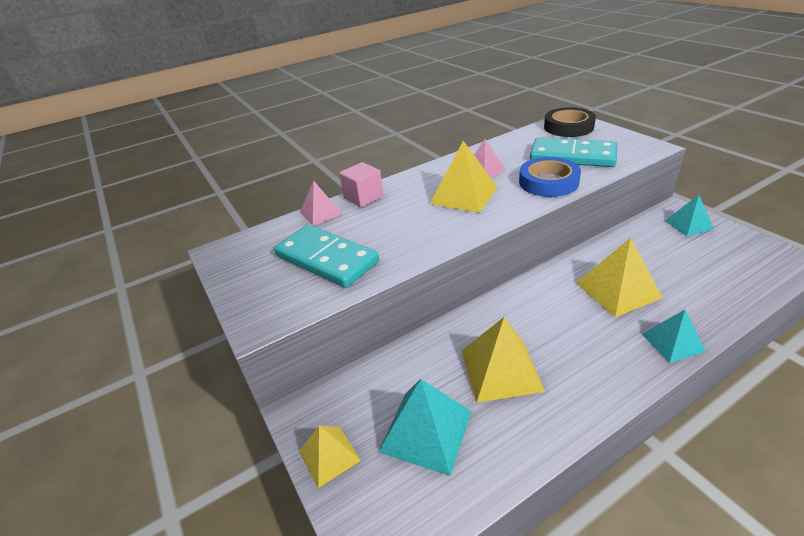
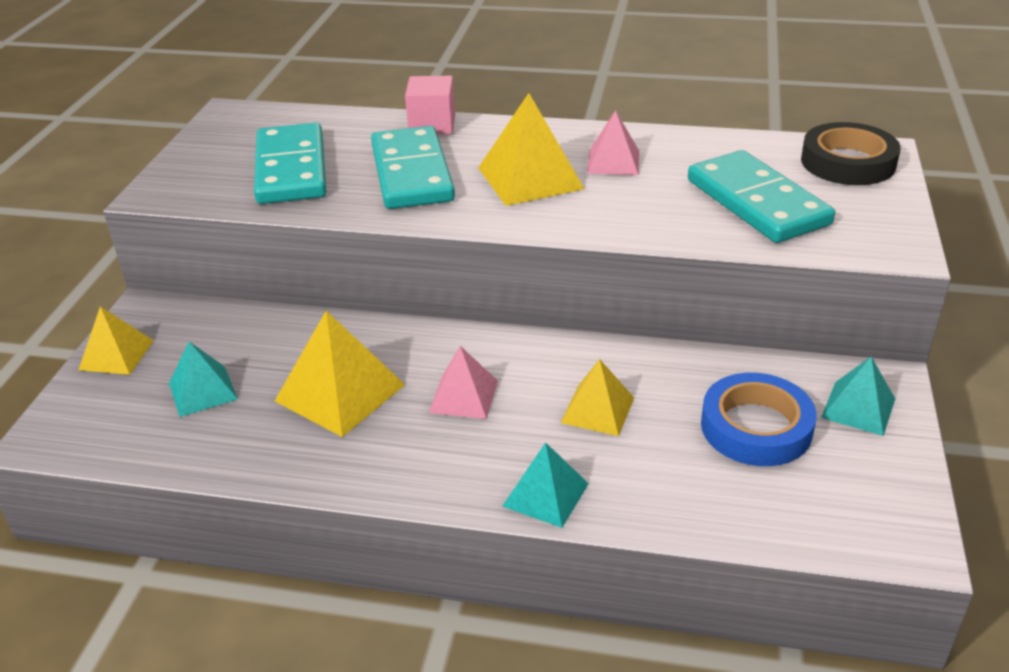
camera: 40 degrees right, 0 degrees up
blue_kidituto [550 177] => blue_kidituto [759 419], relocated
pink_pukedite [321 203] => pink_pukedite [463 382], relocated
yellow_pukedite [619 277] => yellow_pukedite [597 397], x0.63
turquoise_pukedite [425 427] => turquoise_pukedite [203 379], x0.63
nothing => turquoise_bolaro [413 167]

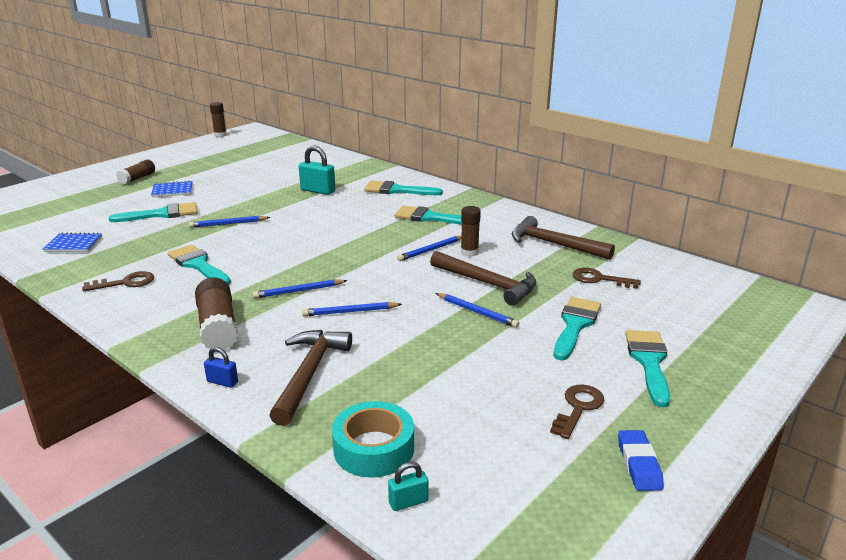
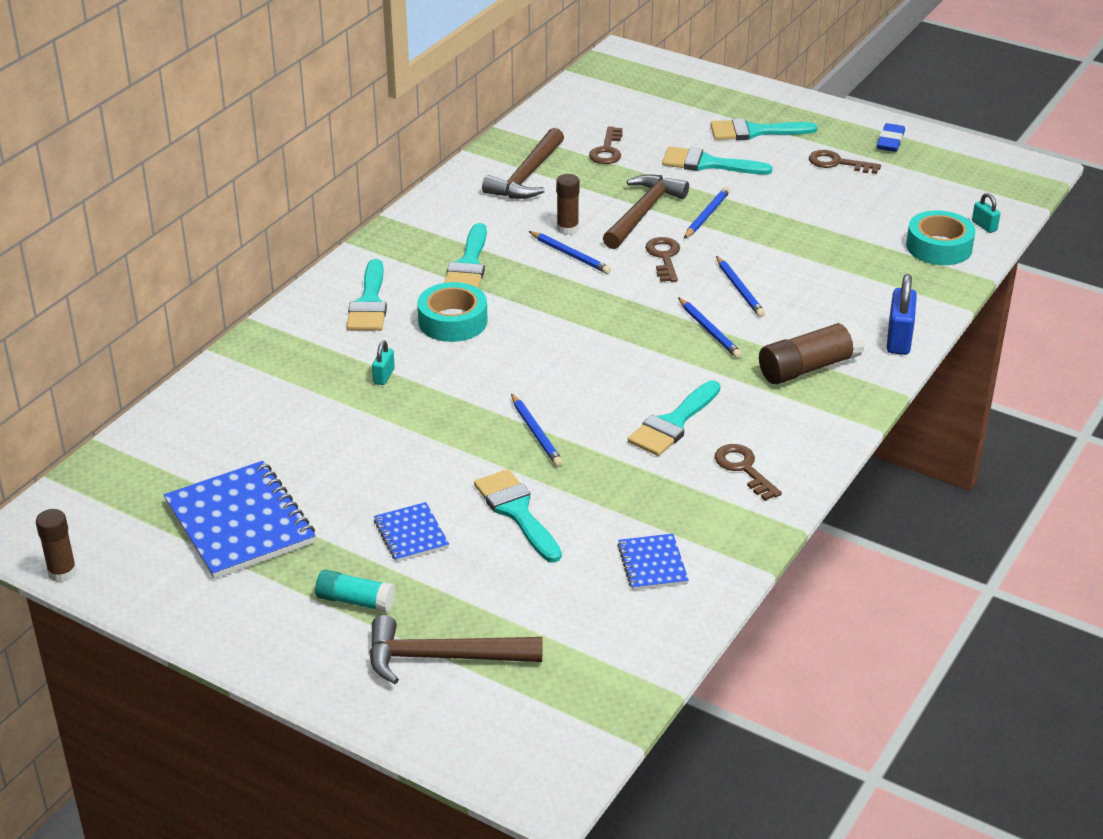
camera: 100 degrees left, 10 degrees up
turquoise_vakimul [317 170] => turquoise_vakimul [383 362], x0.55
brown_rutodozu [135 172] => turquoise_rutodozu [355 591]
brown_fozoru [310 378] => brown_fozoru [456 649], relocated
blue_vakimul [221 367] => blue_vakimul [902 314], x1.83
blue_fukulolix [641 460] => blue_fukulolix [891 137], 60 degrees counterclockwise
nothing => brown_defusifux [662 259]
nothing => turquoise_kidituto [452 312]
nothing => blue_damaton [240 520]

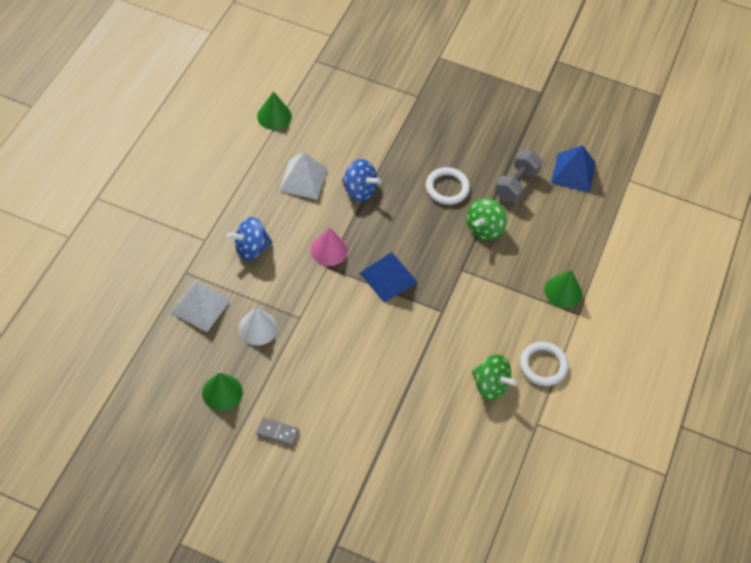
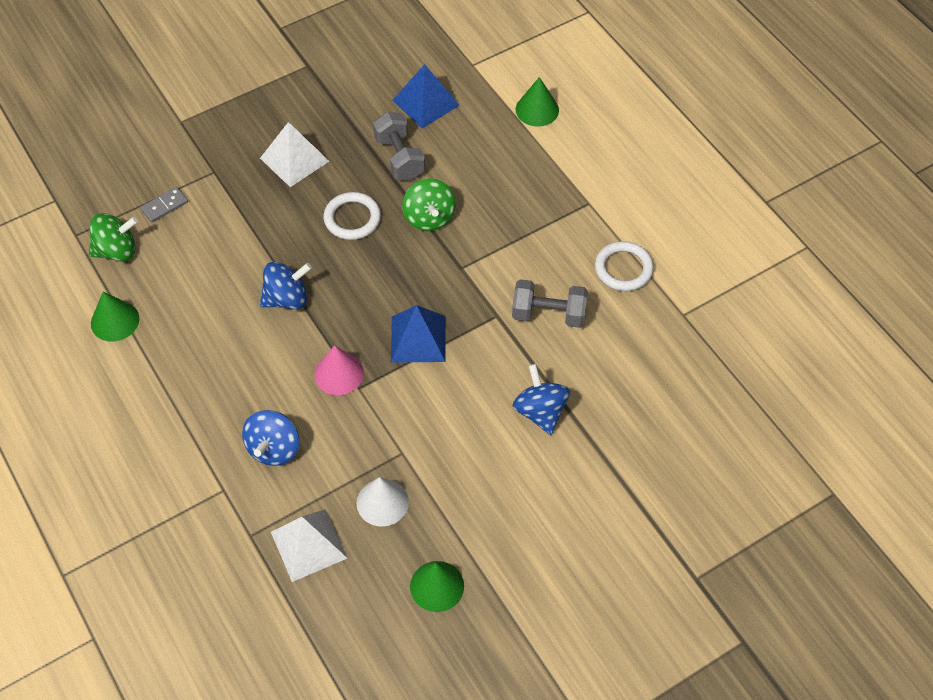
camera: 50 degrees left, 0 degrees up
white_pukedite [303 176] => white_pukedite [294 154], relocated
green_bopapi [563 289] => green_bopapi [537 102], relocated
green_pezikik [494 377] => green_pezikik [113 237], relocated
grey_bolaro [278 431] => grey_bolaro [164 205], relocated
nothing => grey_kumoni [550 303]
nothing => blue_pezikik [541 399]

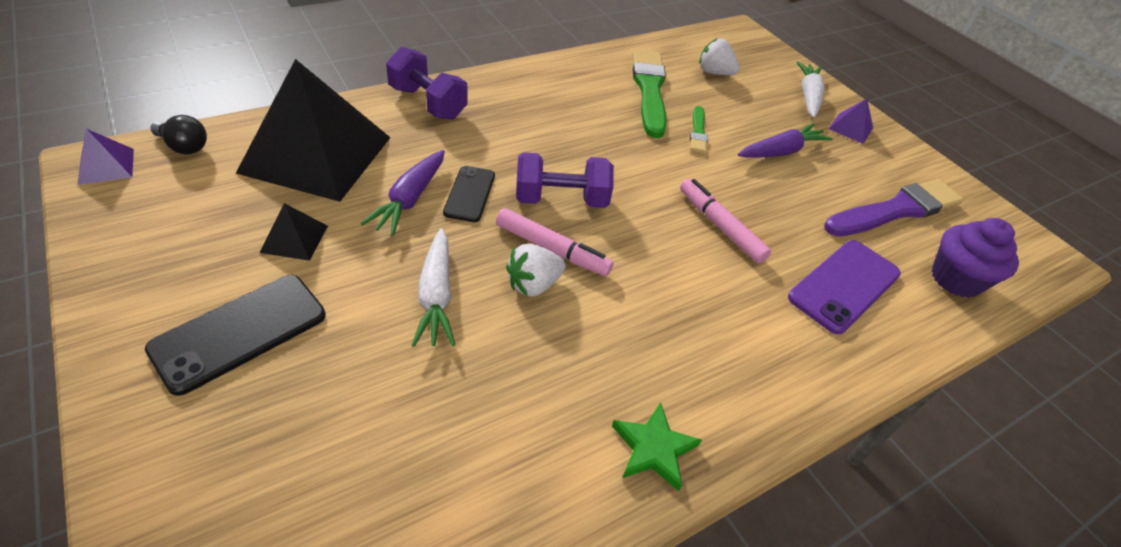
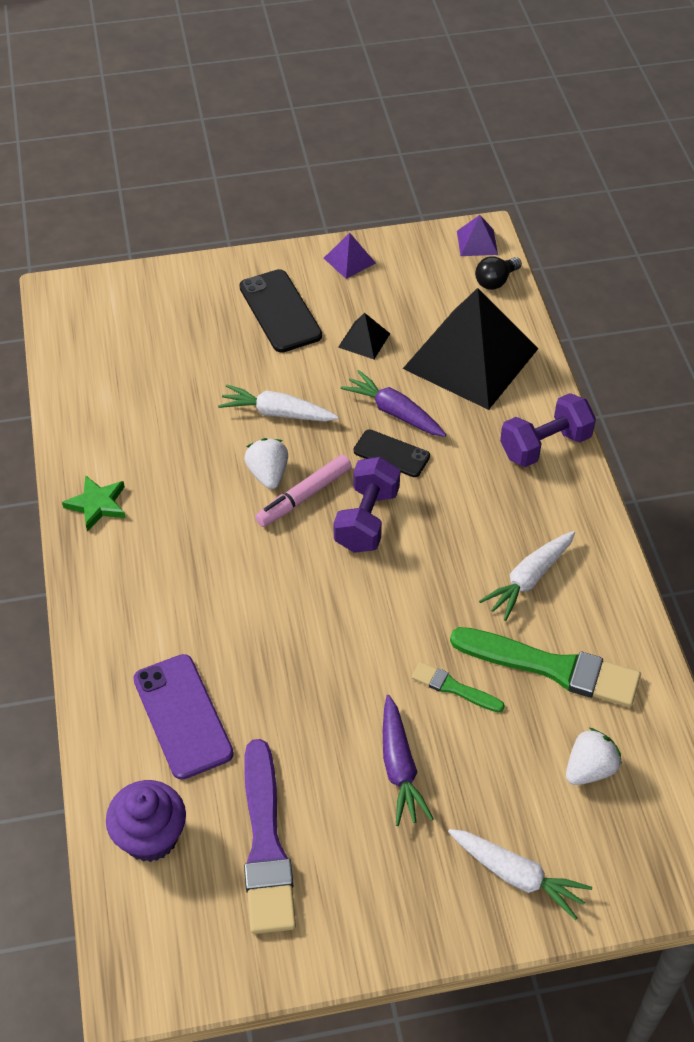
camera: 115 degrees right, 5 degrees up
purple_pukedite [851 121] => purple_pukedite [350 256], relocated
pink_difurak [725 221] => nothing
nothing => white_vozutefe [527 576]

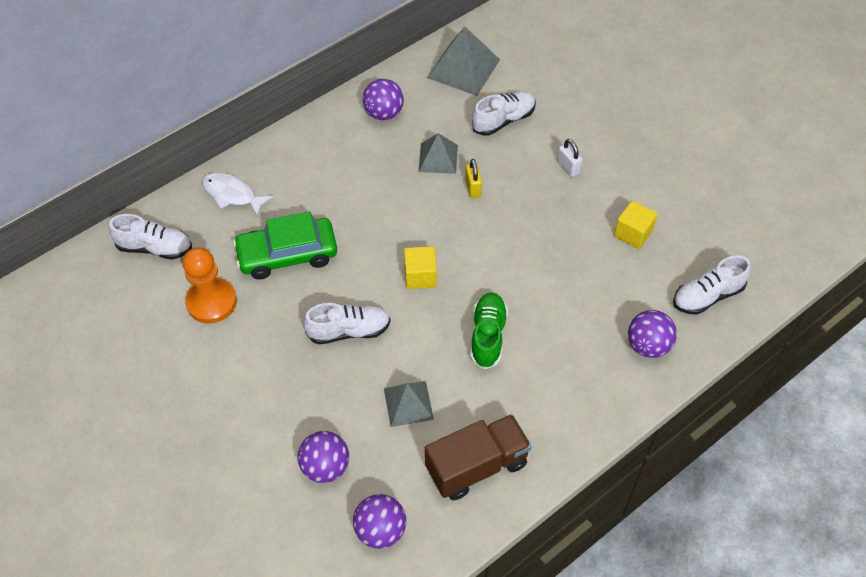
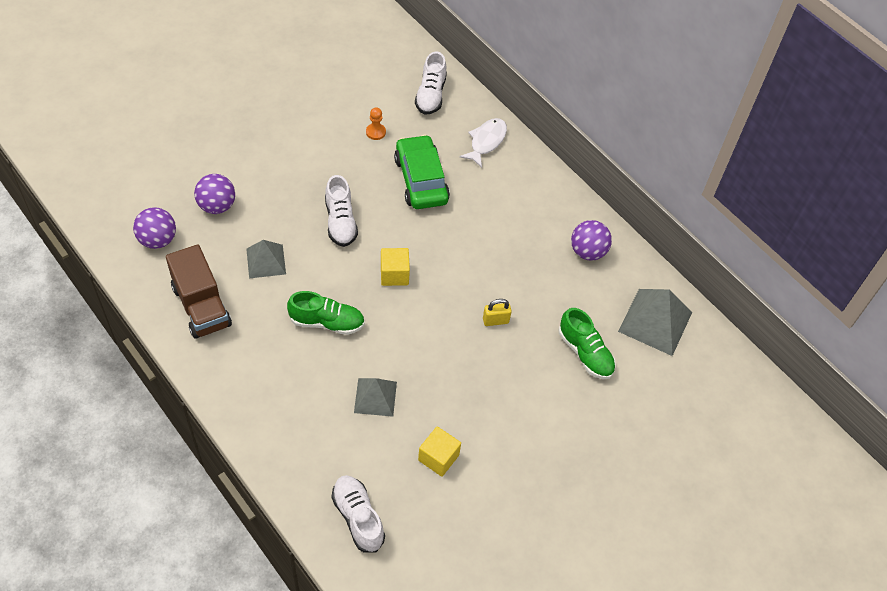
camera: 85 degrees right, 0 degrees up
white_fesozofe [504 113] => green_fesozofe [587 343]
grey_pukedite [438 153] => grey_pukedite [375 397], relocated
white_vakimul [569 158] => nothing
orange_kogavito [209 285] => orange_kogavito [376 123], x0.49
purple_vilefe [652 334] => nothing

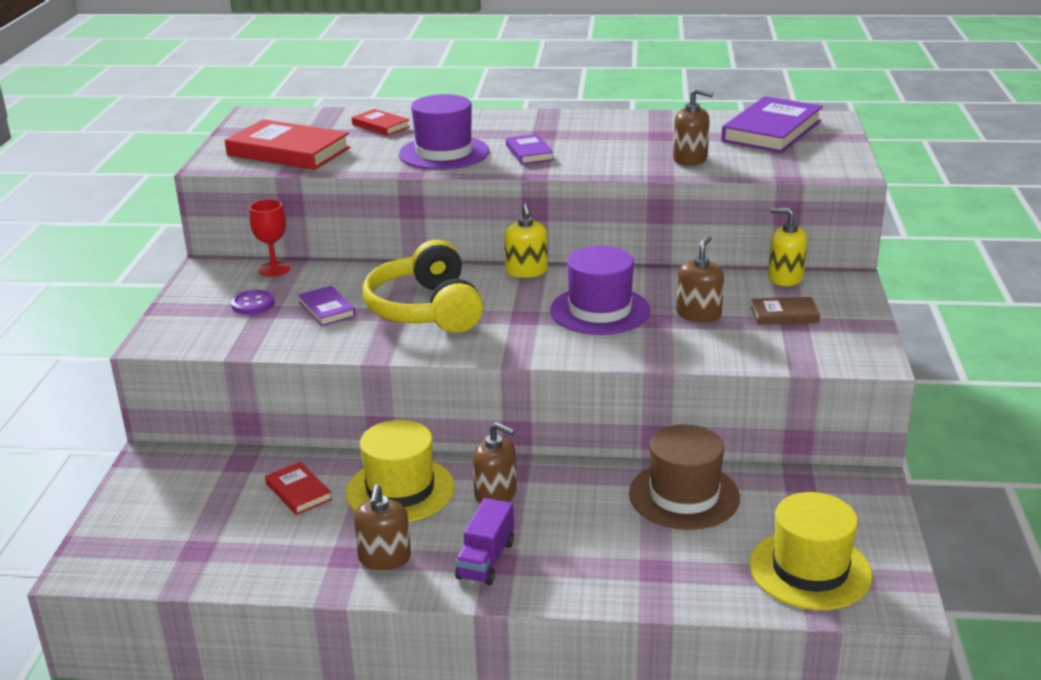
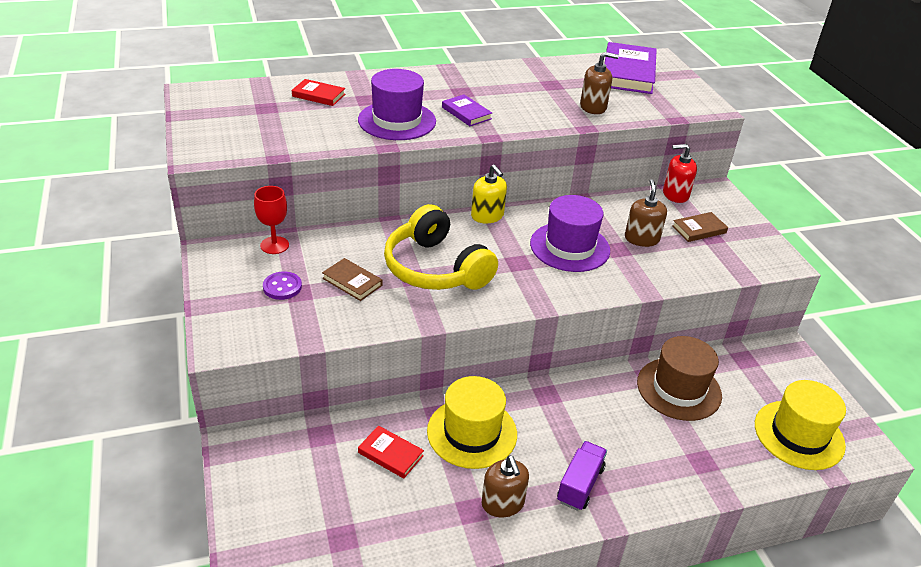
camera: 25 degrees left, 10 degrees up
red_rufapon [287 144] => nothing
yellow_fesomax [787 246] => red_fesomax [680 173]
purple_rufapon [327 306] => brown_rufapon [352 279]
brown_fesomax [495 463] => nothing
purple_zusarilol [484 541] => purple_zusarilol [582 476], 150 degrees counterclockwise

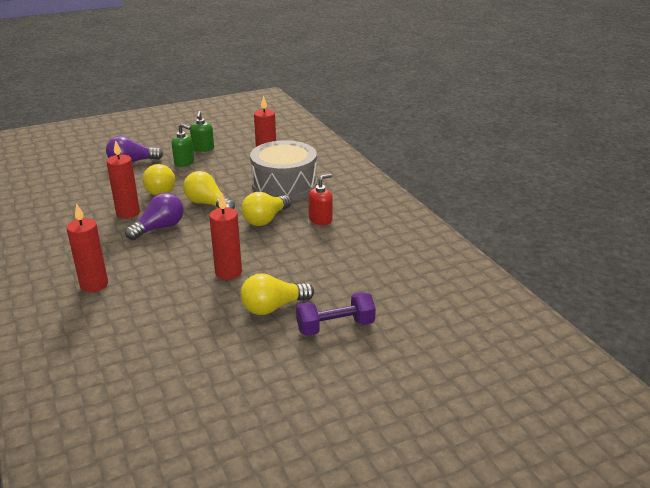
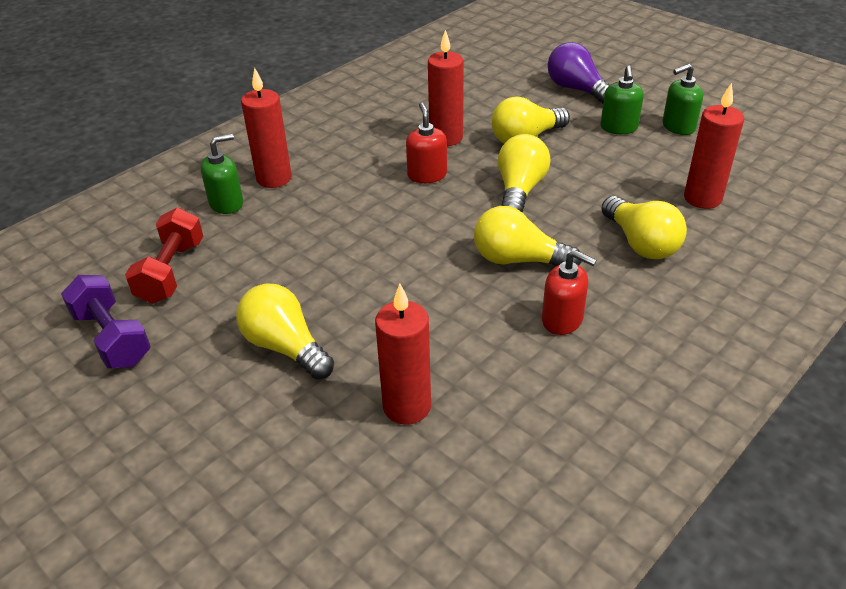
camera: 70 degrees right, 10 degrees up
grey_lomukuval [283 170] => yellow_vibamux [644 227]
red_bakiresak [225 236] => red_bakiresak [403 354], relocated
purple_vibamux [154 216] => red_fesomax [426 142]
purple_kumoni [336 314] => purple_kumoni [106 321], relocated
nothing => green_fesomax [221 174]
nothing => red_kumoni [164 256]

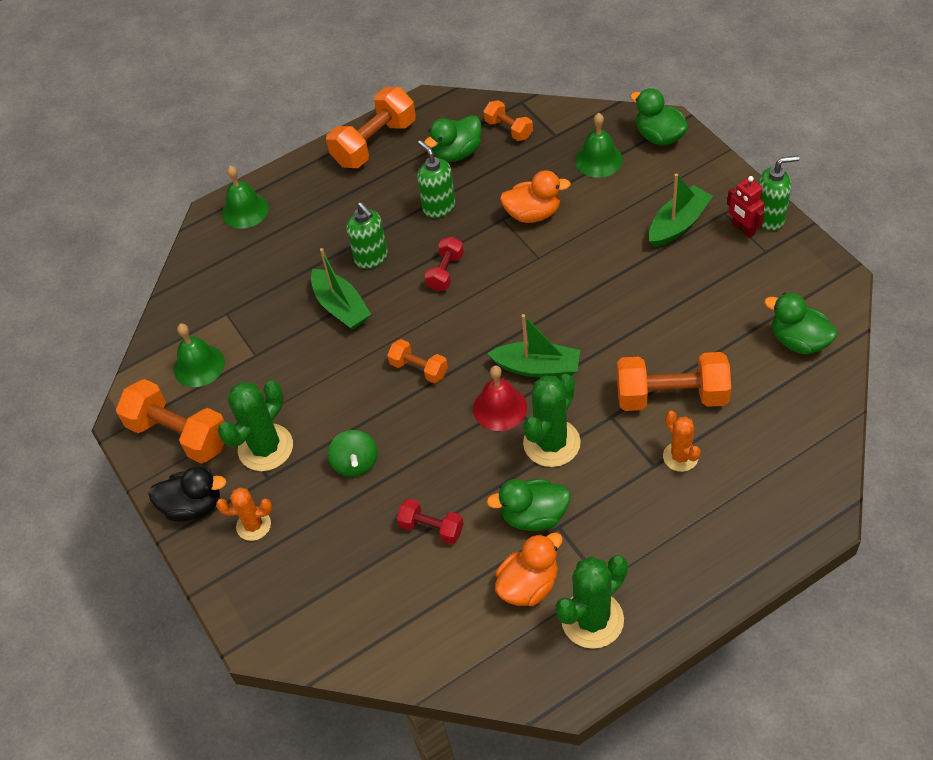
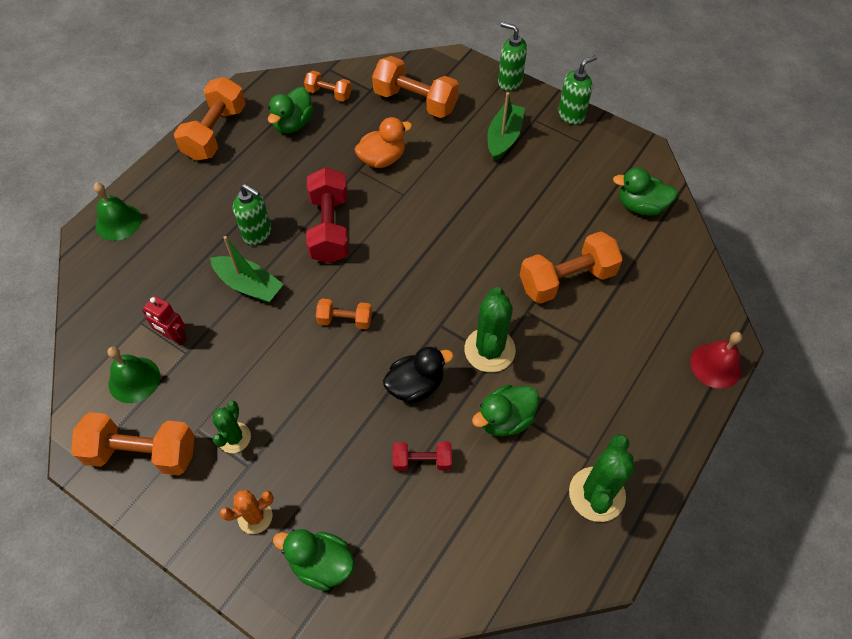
camera: 30 degrees left, 5 degrees up
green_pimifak [659 117] => green_pimifak [314 560], relocated
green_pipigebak [599 145] => orange_kumoni [415 87]
green_fesomax [436 179] => green_fesomax [512 56], relocated
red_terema [746 207] => red_terema [164 321], relocated
red_kumoni [444 264] => red_kumoni [327 215], x1.83
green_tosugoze [533 345] => nothing
red_pipigebak [500 398] => red_pipigebak [716 360], relocated
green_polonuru [255 426] => green_polonuru [231 427], x0.61
orange_polonuru [682 441] => nothing
green_pezikik [352 453] => nothing
black_pimifak [187 494] => black_pimifak [418 375], relocated
orange_pimifak [529 569] => nothing

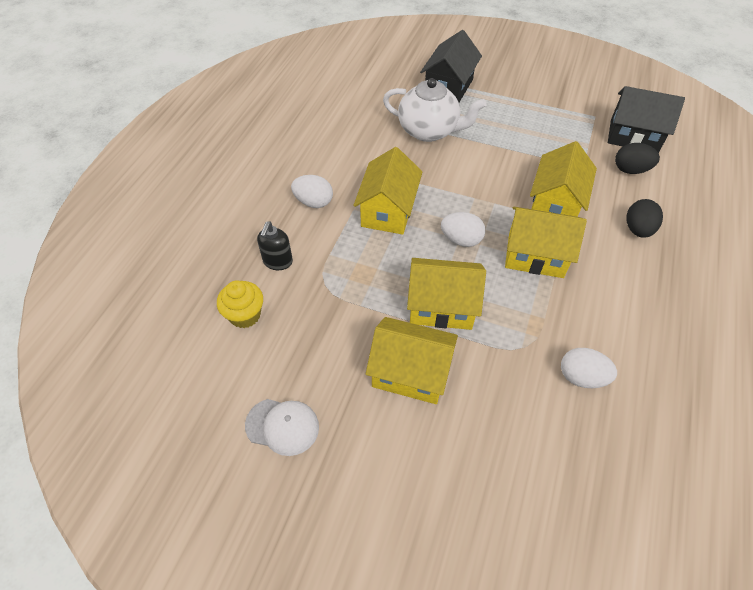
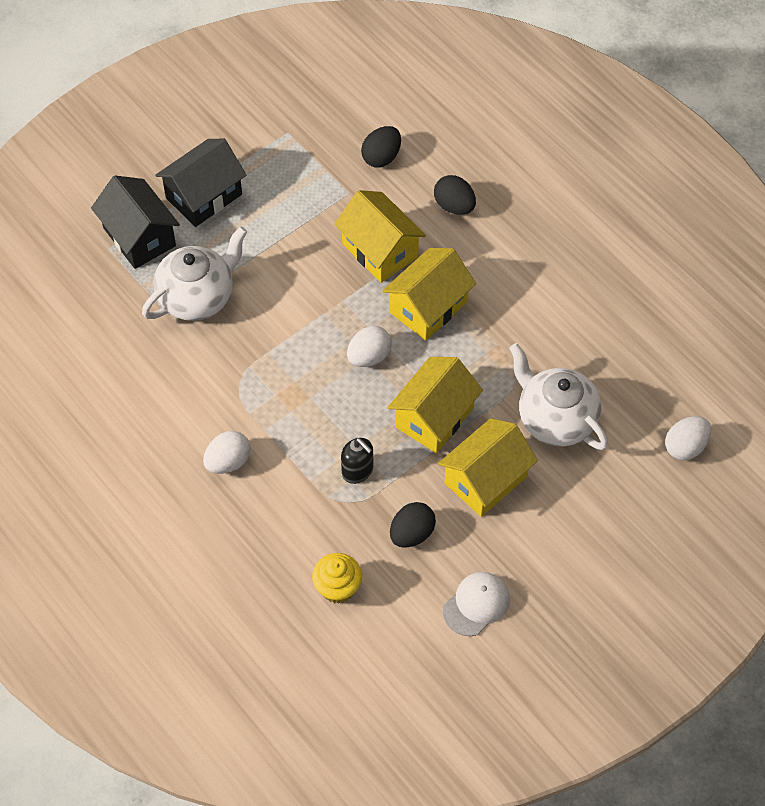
camera: 60 degrees left, 5 degrees up
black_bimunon [646 119] => black_bimunon [201 183], relocated
yellow_bimunon [387 191] => nothing
black_fesomax [275 246] => black_fesomax [357 461], relocated
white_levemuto [589 368] => white_levemuto [688 438], relocated
nothing => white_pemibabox [558 396]
nothing => black_levemuto [413 525]

